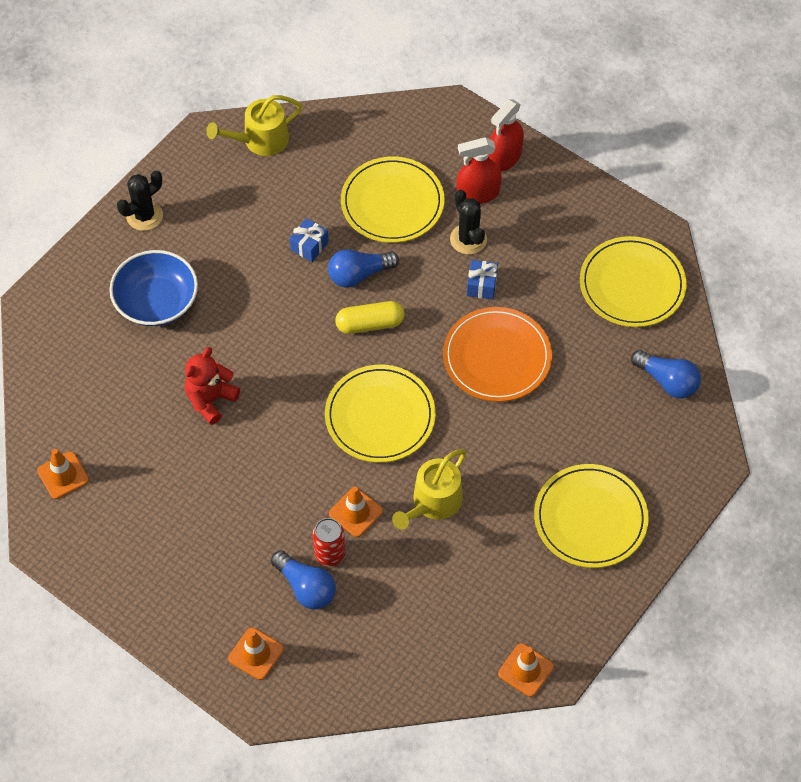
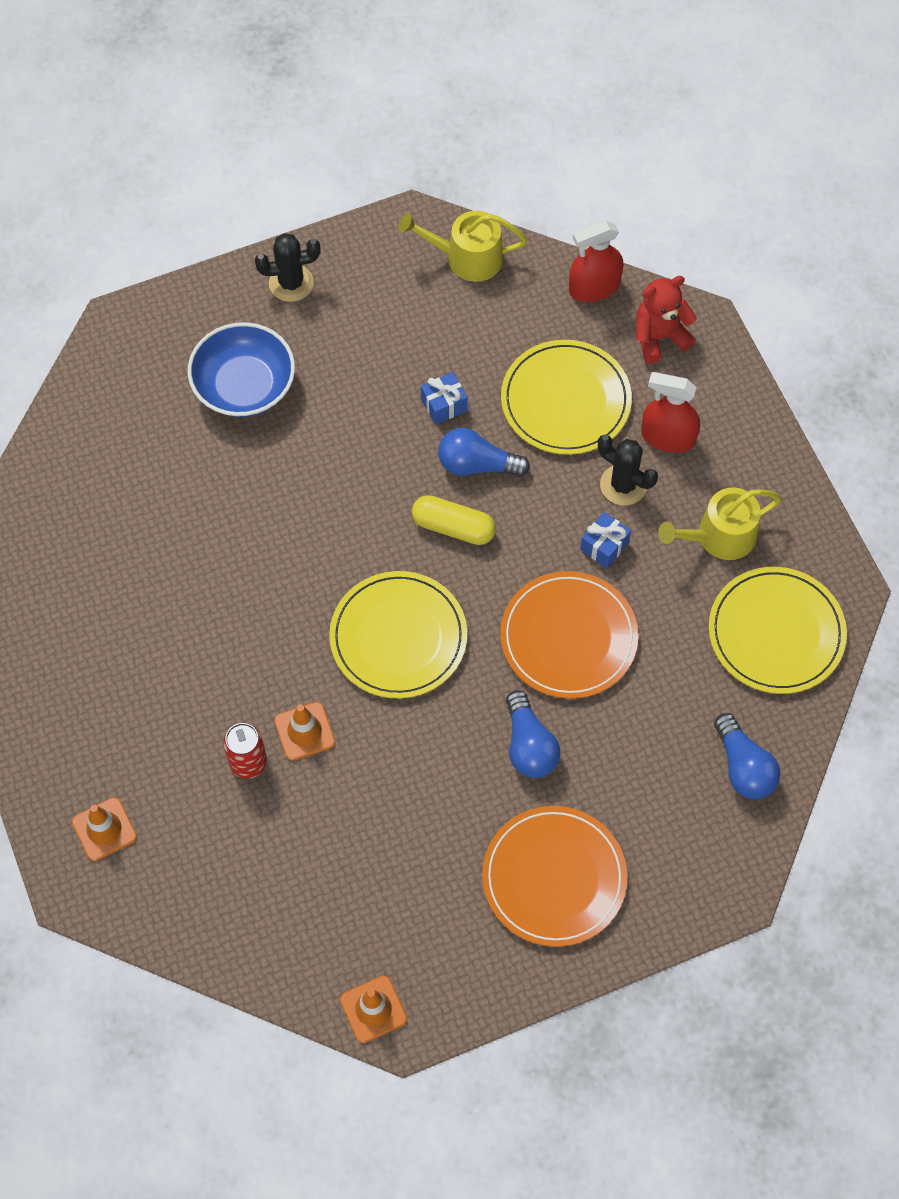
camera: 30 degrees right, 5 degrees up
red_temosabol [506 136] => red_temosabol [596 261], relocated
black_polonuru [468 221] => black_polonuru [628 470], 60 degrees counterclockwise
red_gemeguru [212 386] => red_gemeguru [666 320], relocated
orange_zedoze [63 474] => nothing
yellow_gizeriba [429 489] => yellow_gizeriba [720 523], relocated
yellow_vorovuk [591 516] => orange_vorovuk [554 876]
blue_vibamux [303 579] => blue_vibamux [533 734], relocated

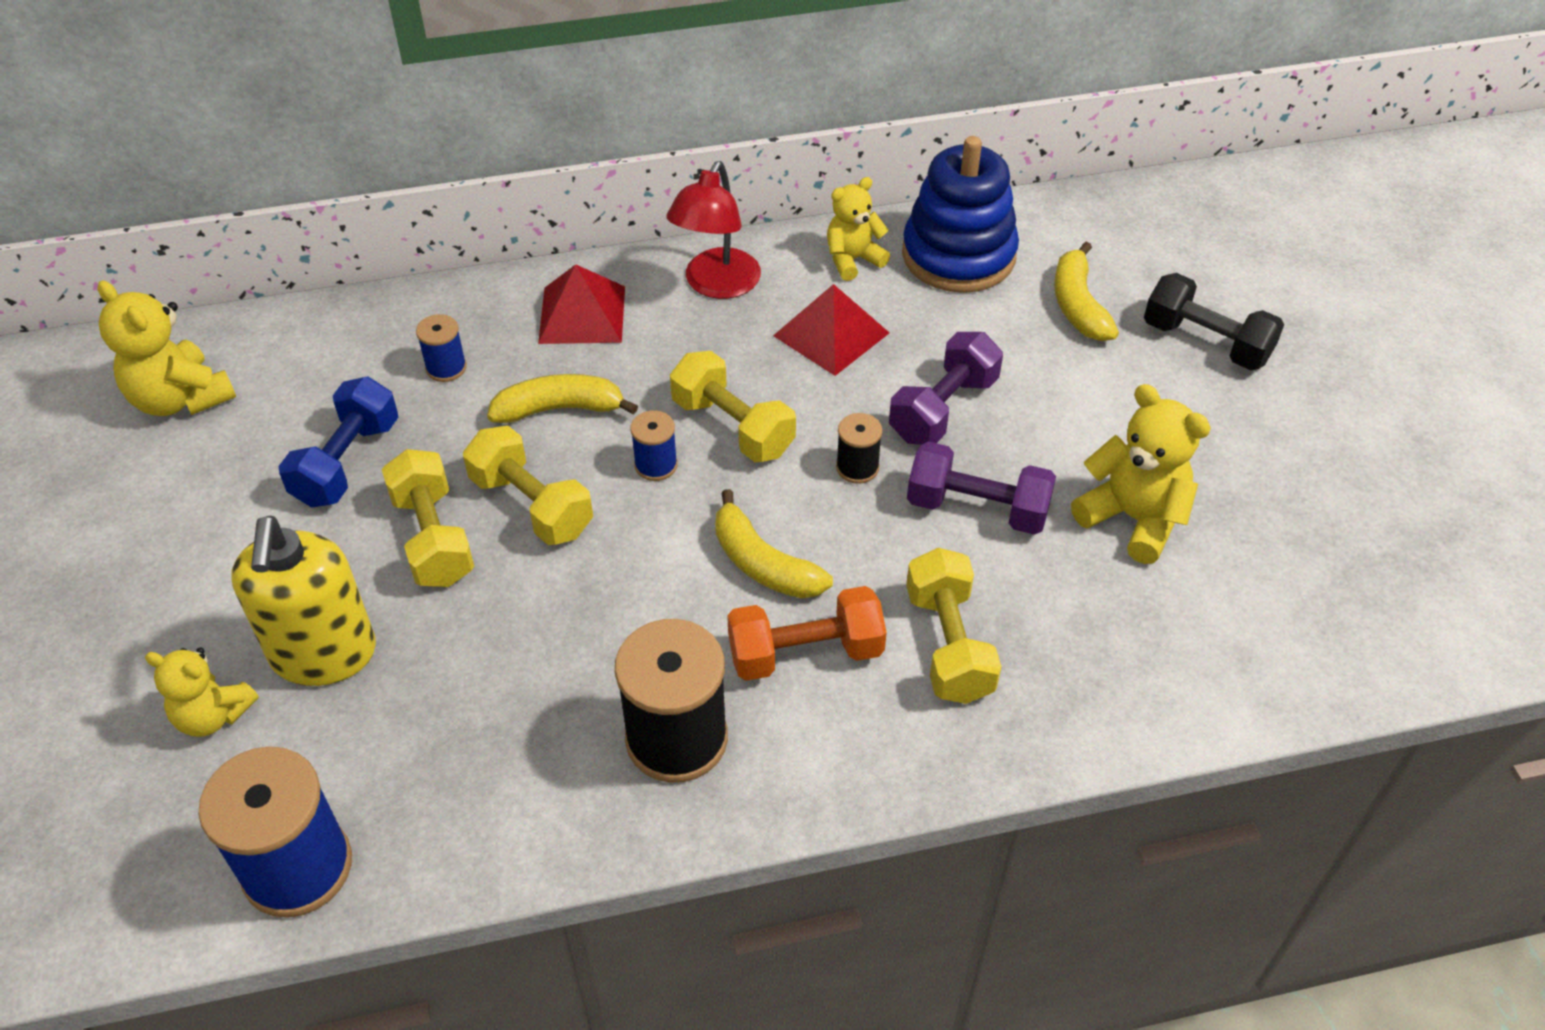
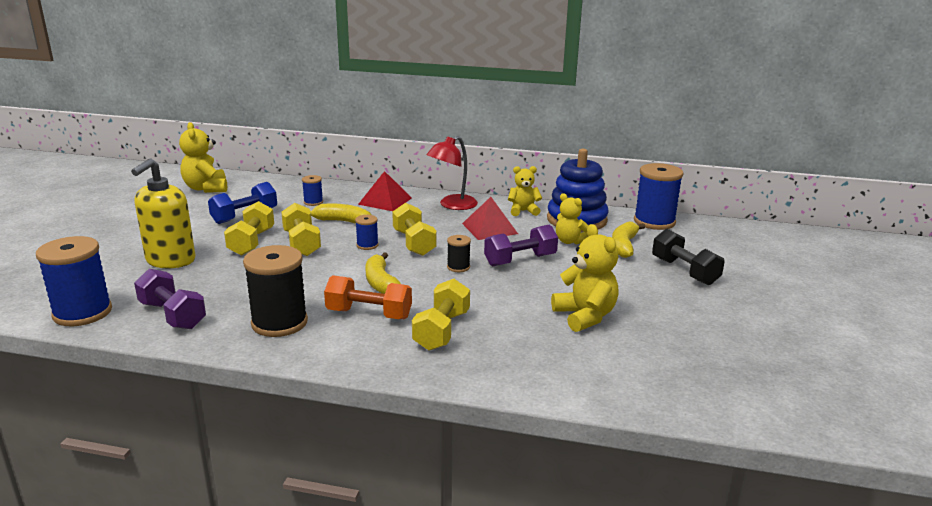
camera: 25 degrees right, 25 degrees down
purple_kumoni [981 488] => purple_kumoni [170 299], relocated
yellow_gemeguru [202 692] => yellow_gemeguru [572 219], relocated
nothing => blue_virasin [659 196]

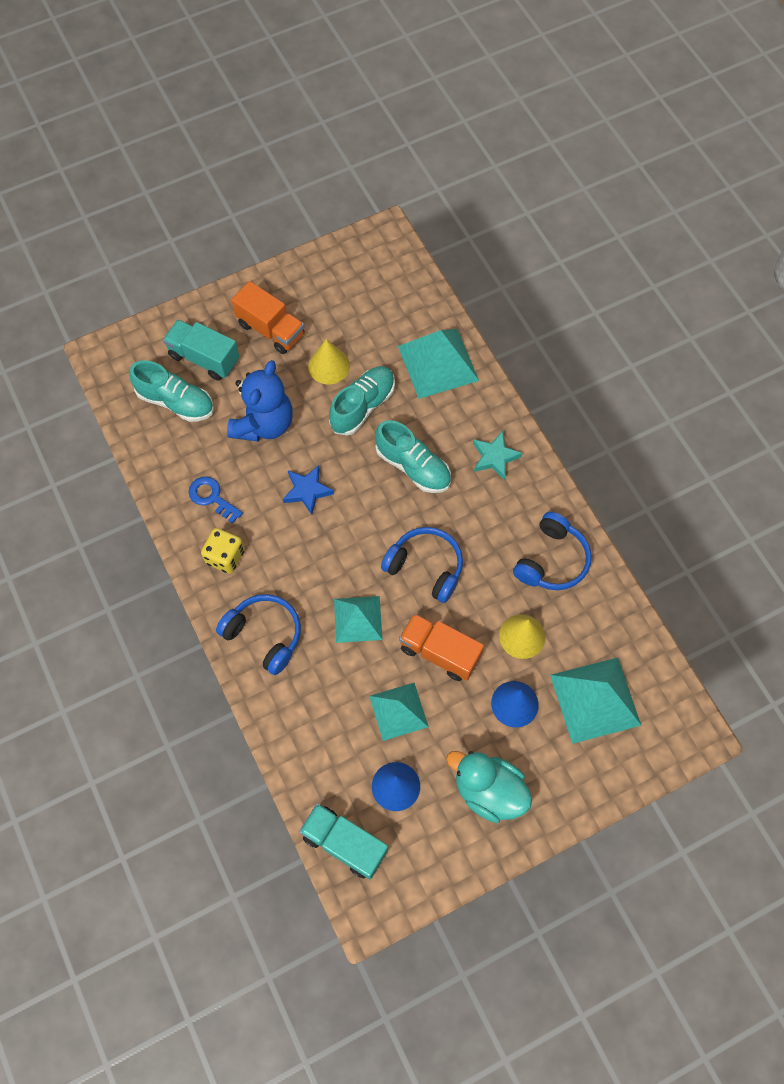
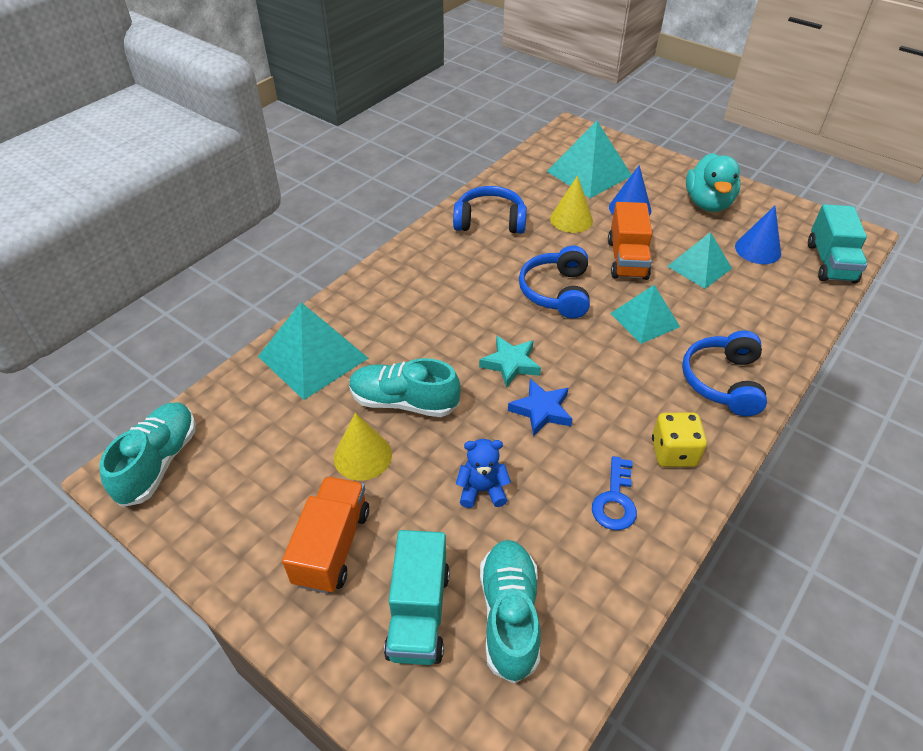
camera: 115 degrees left, 20 degrees down
blue_gemeguru [260 400] => blue_gemeguru [483 473], x0.54
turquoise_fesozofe [413 456] => turquoise_fesozofe [147 455], relocated
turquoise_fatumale [498 455] => turquoise_fatumale [510 362], relocated

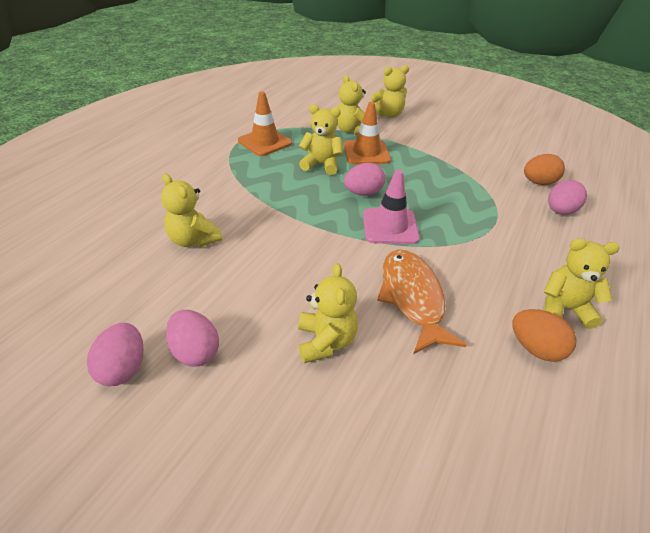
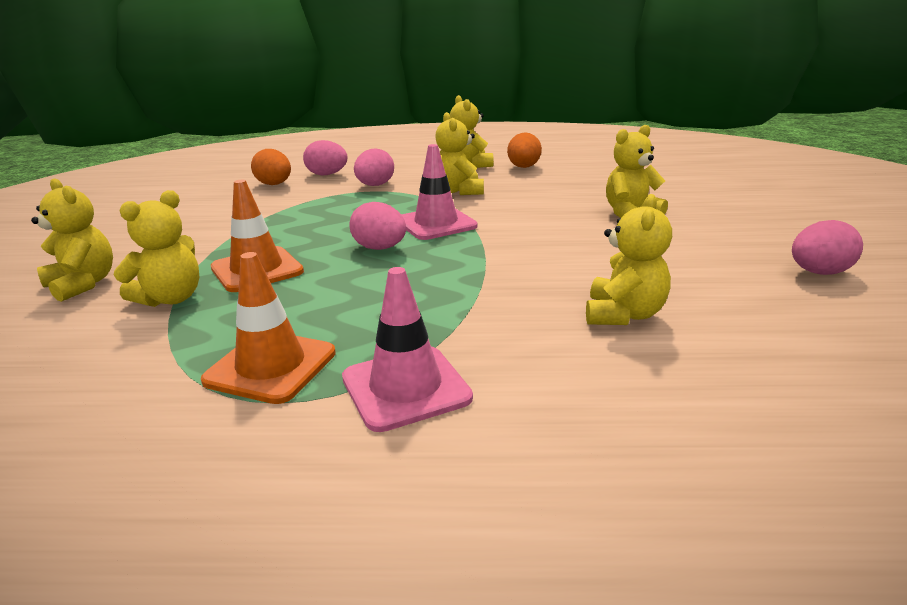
camera: 115 degrees left, 15 degrees down
yellow_gemeguru [321 139] => yellow_gemeguru [459 153], relocated
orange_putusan [421 301] => nothing
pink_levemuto [192 338] => pink_levemuto [374 167], relocated
nothing => pink_zedoze [407 349]

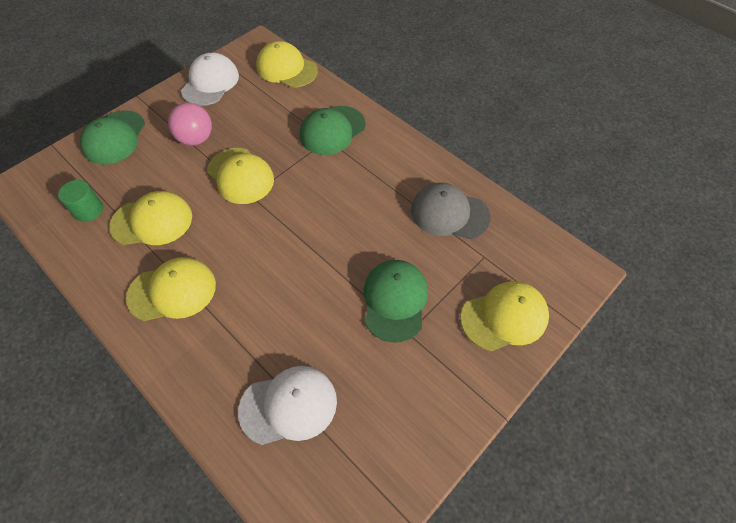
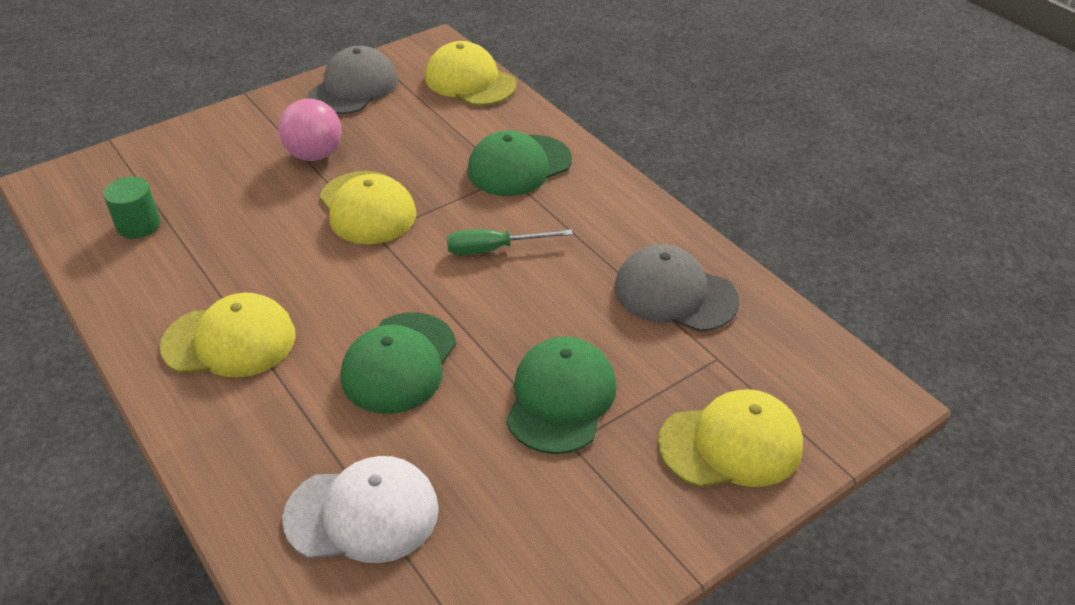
camera: 10 degrees right, 15 degrees down
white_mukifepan [210 79] => grey_mukifepan [353 80]
green_mukifepan [112 137] => green_mukifepan [398 363], relocated
yellow_mukifepan [150 218] => nothing
nothing => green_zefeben [510 242]

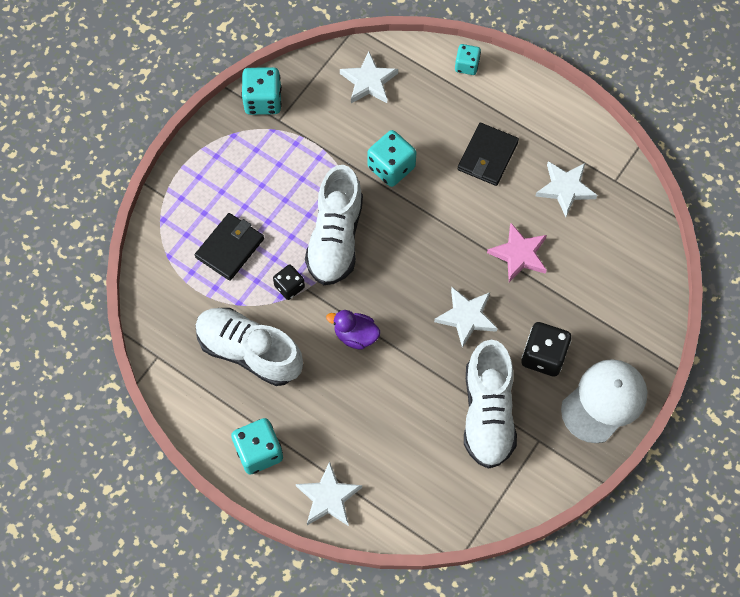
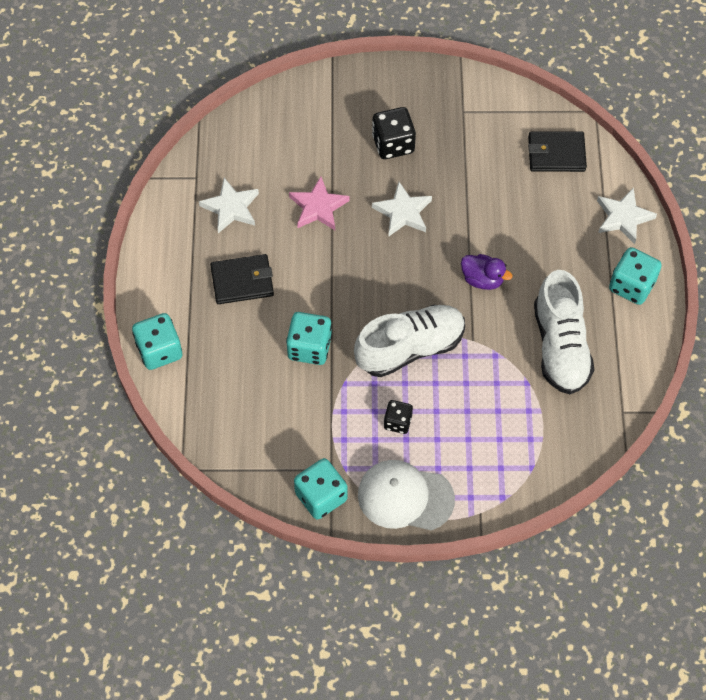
camera: 125 degrees left, 5 degrees down
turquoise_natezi [468 59] => turquoise_natezi [157 341], x1.62
white_fatumale [369 77] => nothing
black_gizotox [229 247] => black_gizotox [557 152], relocated
black_natezi [289 282] => black_natezi [398 417], relocated
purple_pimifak [353 330] => purple_pimifak [487 272], 45 degrees counterclockwise
white_fesozofe [490 404] => nothing
white_mukifepan [604 401] => white_mukifepan [406 495], relocated

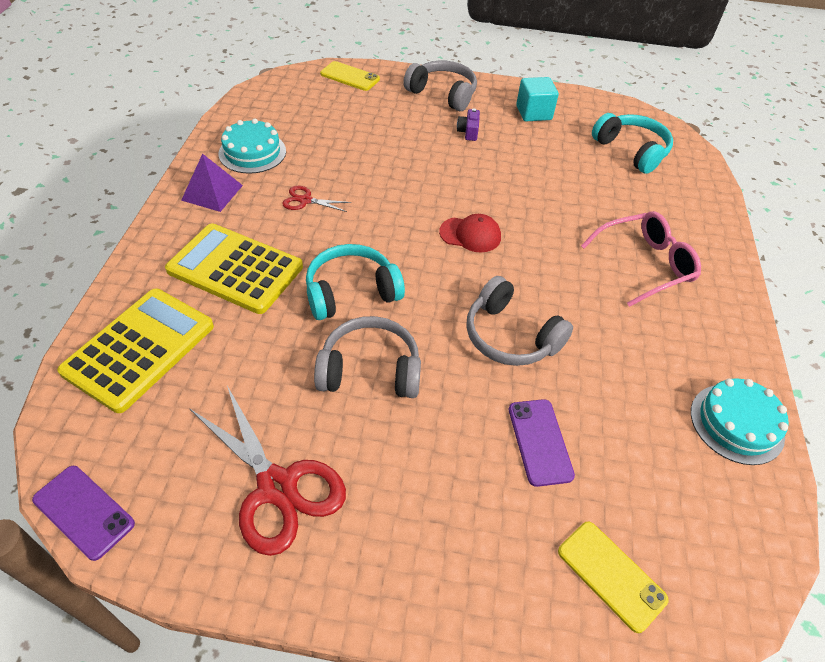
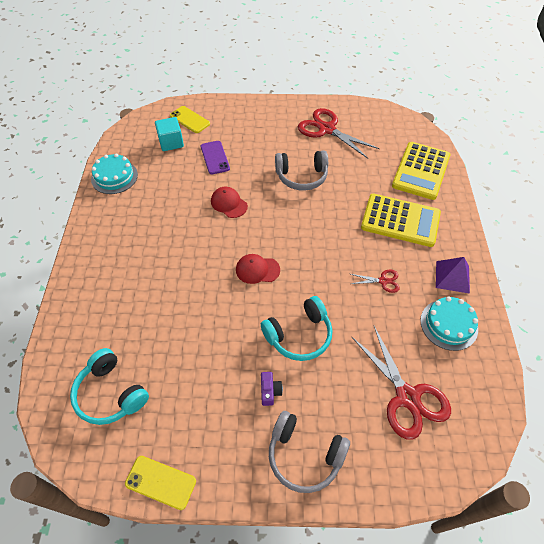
camera: 175 degrees right, 5 degrees up
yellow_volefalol [350 76] => yellow_volefalol [160 483], relocated
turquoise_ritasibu [537 99] => turquoise_ritasibu [169 134], relocated
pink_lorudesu [641 259] => nothing
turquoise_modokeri [355 282] => turquoise_modokeri [296 328], relocated
grey_modokeri [519 321] => red_mukifepan [229 202]
purple_volefalol [83 513] => nothing
nothing => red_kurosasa [401 383]

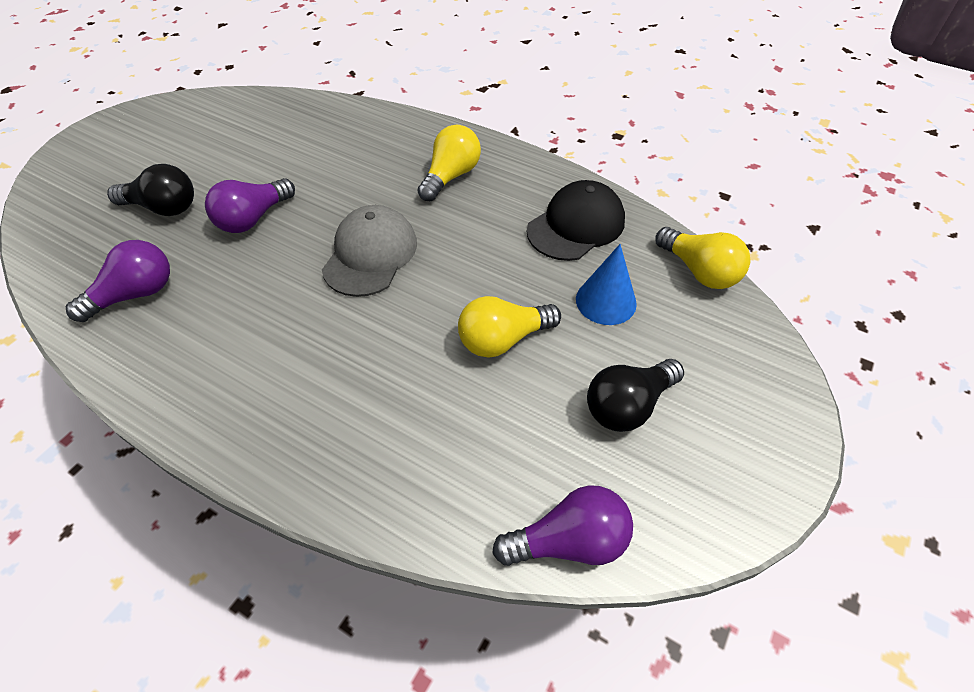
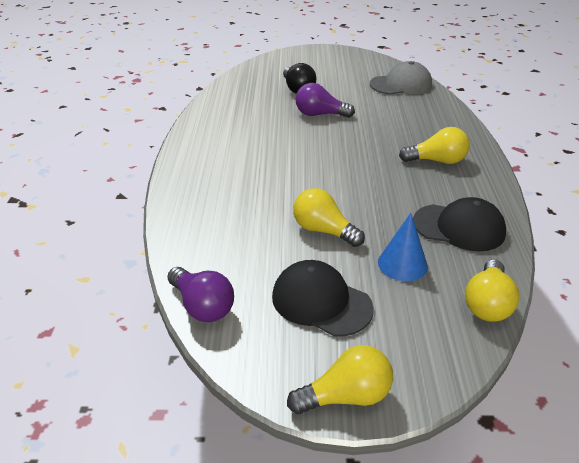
camera: 60 degrees right, 15 degrees down
grey_mukifepan [369 251] => grey_mukifepan [401 78], relocated
purple_vibamux [118 281] => nothing
black_vibamux [635 395] => black_mukifepan [323 298]
nothing => yellow_vibamux [340 379]

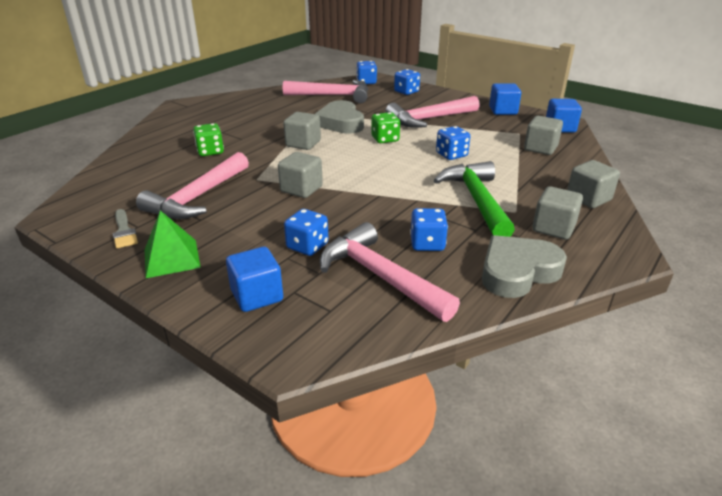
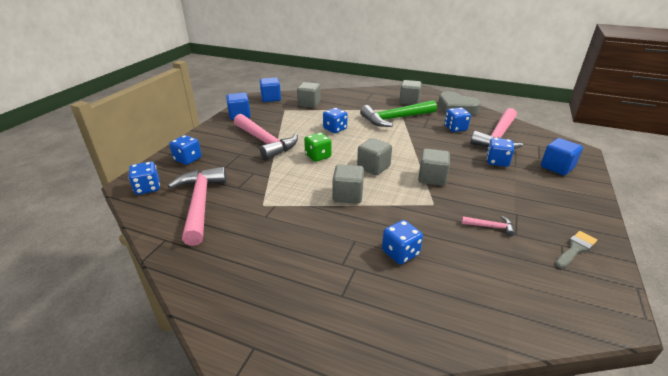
camera: 105 degrees left, 0 degrees up
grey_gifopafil [339 117] => nothing
green_natezi [208 139] => blue_natezi [402 242]
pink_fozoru [192 185] => pink_fozoru [488 226], x0.42
grey_ritasibu [593 184] => grey_ritasibu [374 156], relocated
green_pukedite [173 244] => nothing

